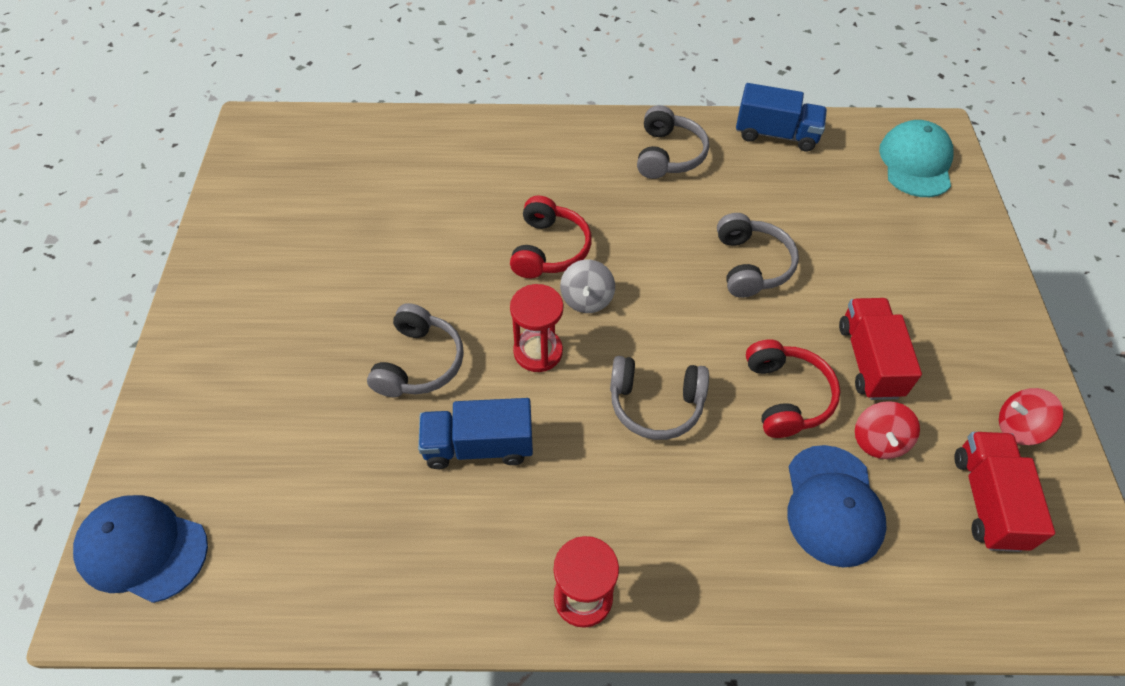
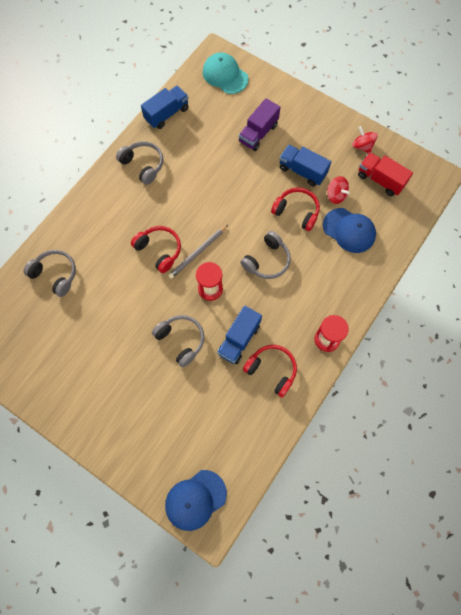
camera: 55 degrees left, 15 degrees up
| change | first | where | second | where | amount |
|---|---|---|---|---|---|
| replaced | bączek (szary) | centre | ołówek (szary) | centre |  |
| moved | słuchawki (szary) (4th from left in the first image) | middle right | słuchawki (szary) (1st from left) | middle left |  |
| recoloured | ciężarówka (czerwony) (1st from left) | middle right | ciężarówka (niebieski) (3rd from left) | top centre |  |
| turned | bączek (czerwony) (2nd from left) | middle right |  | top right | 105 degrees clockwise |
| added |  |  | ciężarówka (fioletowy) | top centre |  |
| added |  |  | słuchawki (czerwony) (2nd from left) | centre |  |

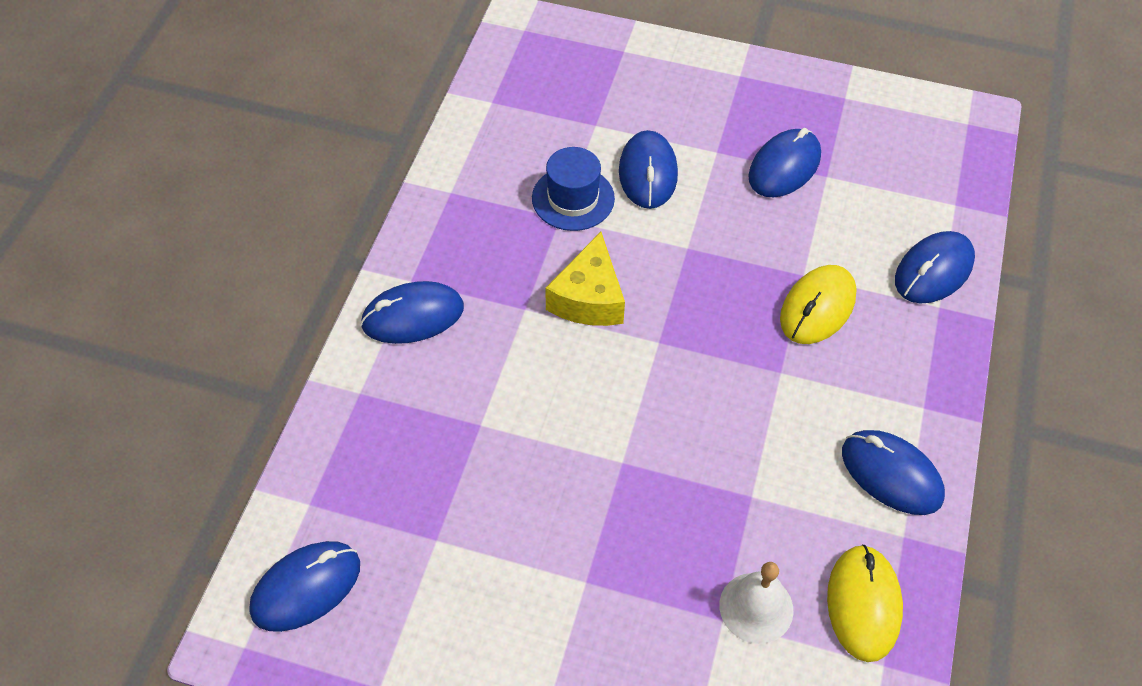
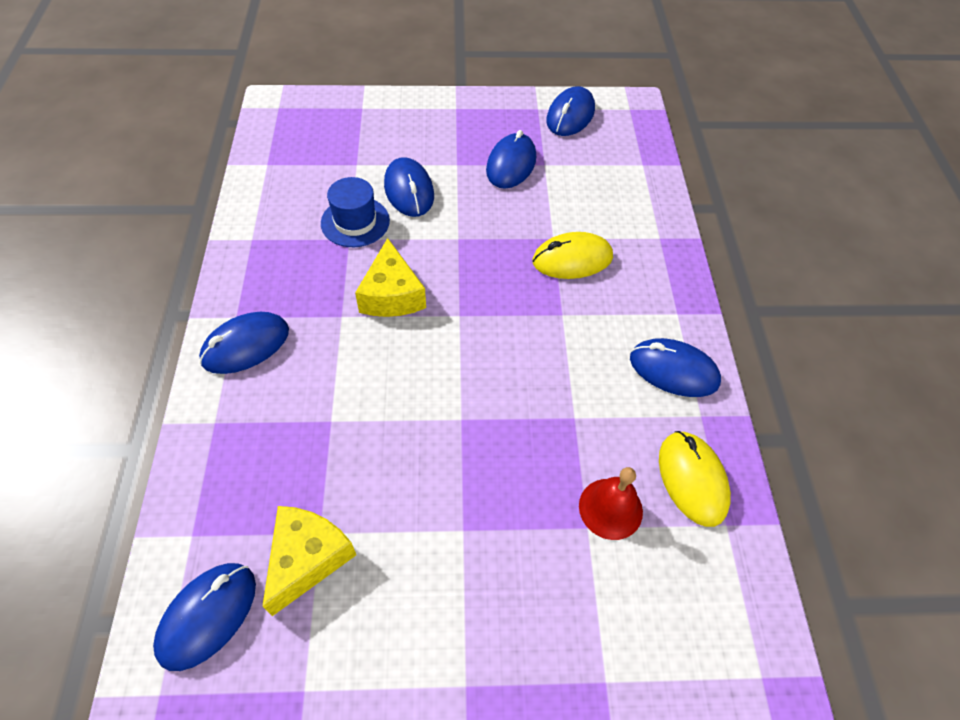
camera: 20 degrees left, 0 degrees up
| change | first | where | second | where | amount |
|---|---|---|---|---|---|
| recoloured | dzwonek (biały) | bottom centre | dzwonek (czerwony) | bottom centre |  |
| turned | myszka (żółty) (1st from left) | middle right |  | centre | 60 degrees clockwise |
| moved | myszka (niebieski) (6th from left in the first image) | middle right | myszka (niebieski) (5th from left) | top centre |  |
| added |  |  | ser (żółty) (1st from left) | bottom left |  |

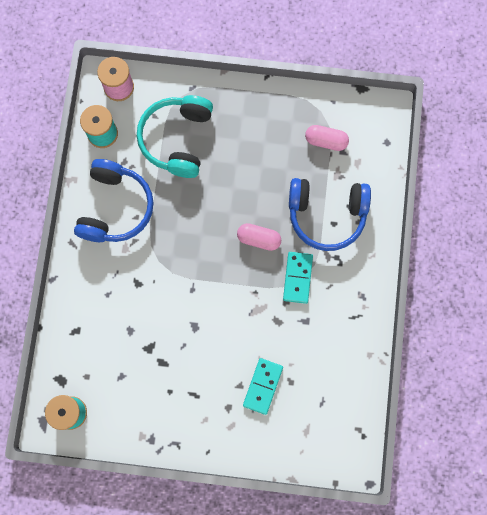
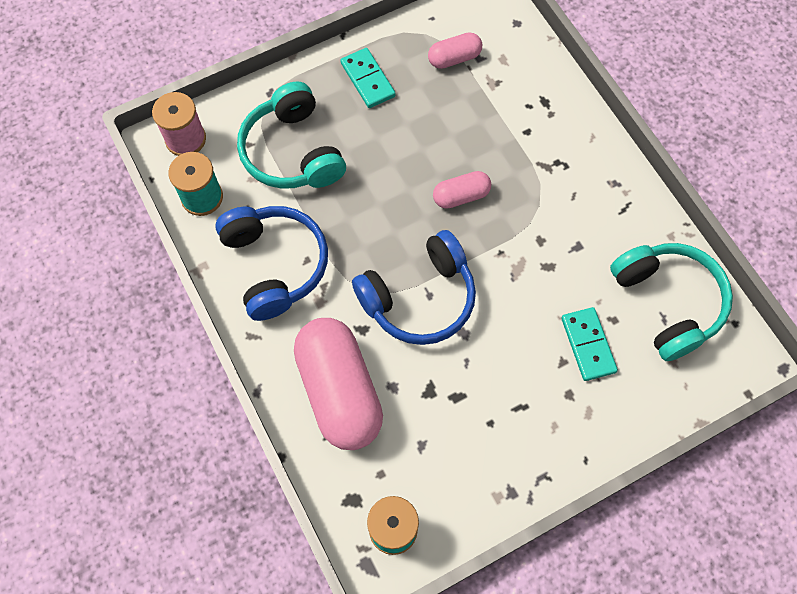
camera: 35 degrees left, 10 degrees down
| change | first | where | second | where | amount |
|---|---|---|---|---|---|
| moved | kostka domina (turkusowy) (2nd from left in the first image) | centre | kostka domina (turkusowy) (1st from left) | top centre |  |
| moved | słuchawki (niebieski) (2nd from left) | middle right |  | centre |  |
| added |  |  | kapsułka (różowy) (1st from left) | centre |  |
| added |  |  | słuchawki (turkusowy) (2nd from left) | middle right |  |

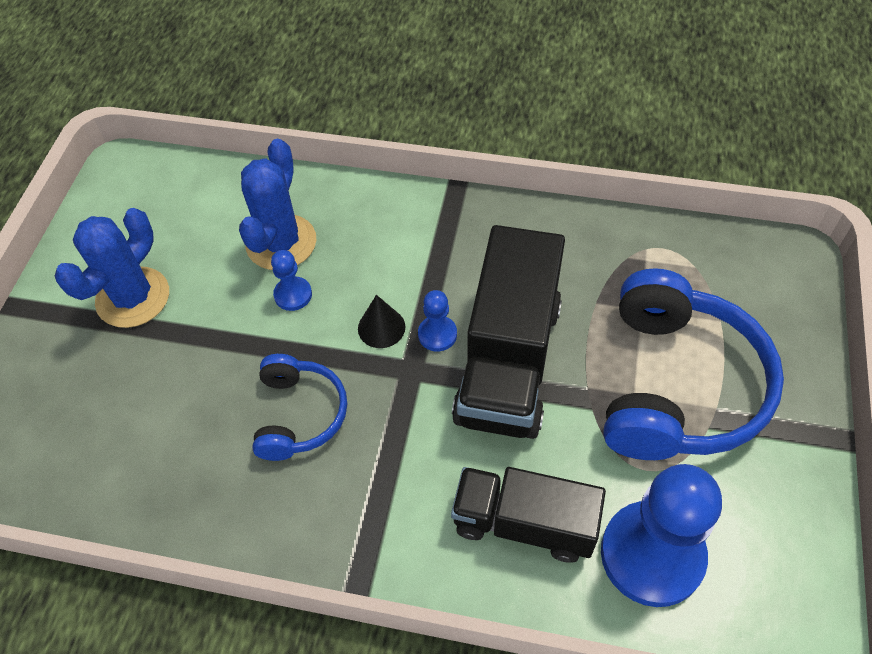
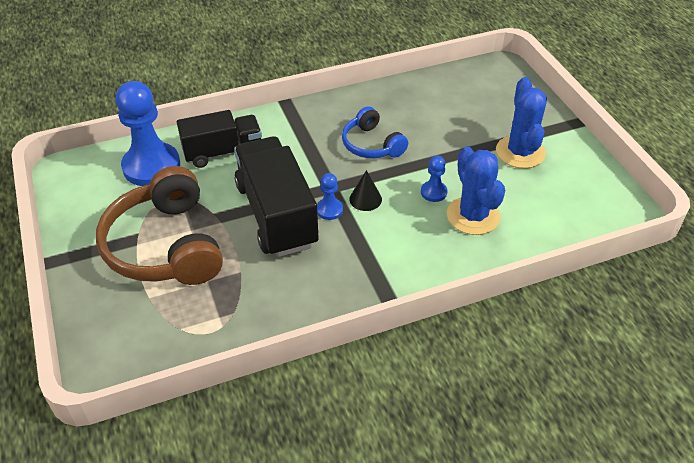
camera: 145 degrees right, 10 degrees down
| change | first | where | second | where | amount |
|---|---|---|---|---|---|
| recoloured | słuchawki (niebieski) (2nd from left) | middle right | słuchawki (brązowy) | middle left |  |

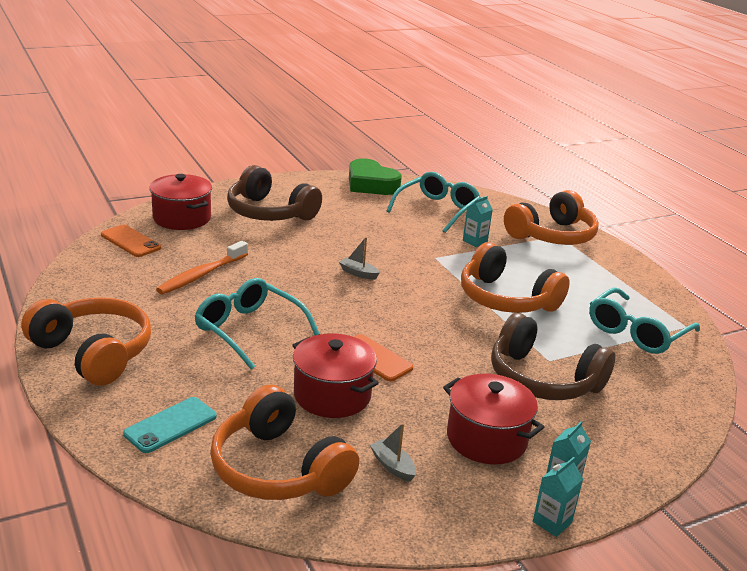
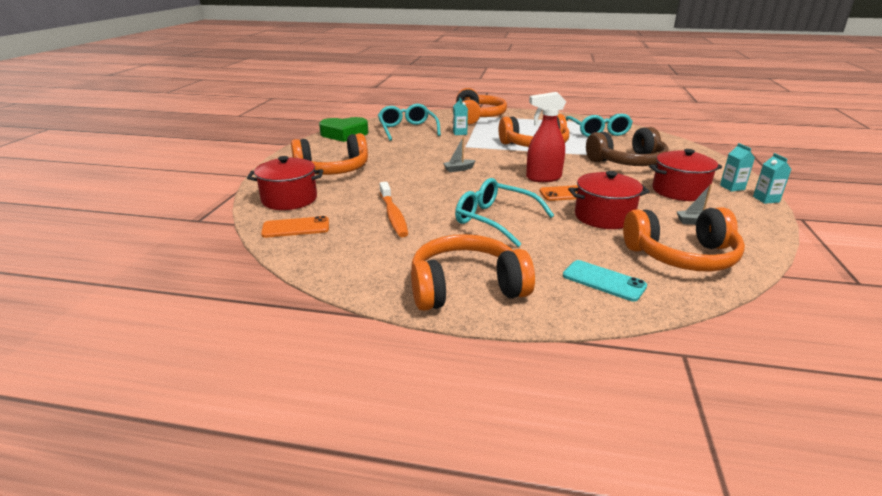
camera: 50 degrees left, 0 degrees up
| change | first | where | second | where | amount |
|---|---|---|---|---|---|
| turned | telefon (turkusowy) | bottom left |  | middle right | 45 degrees counterclockwise |
| turned | okulary (turkusowy) (1st from left in the first image) | centre | okulary (turkusowy) (2nd from left) | centre | 45 degrees clockwise |
| recoloured | słuchawki (brązowy) (1st from left) | centre | słuchawki (pomarańczowy) (1st from left) | top centre |  |
| added |  |  | spryskiwacz (czerwony) | top centre |  |

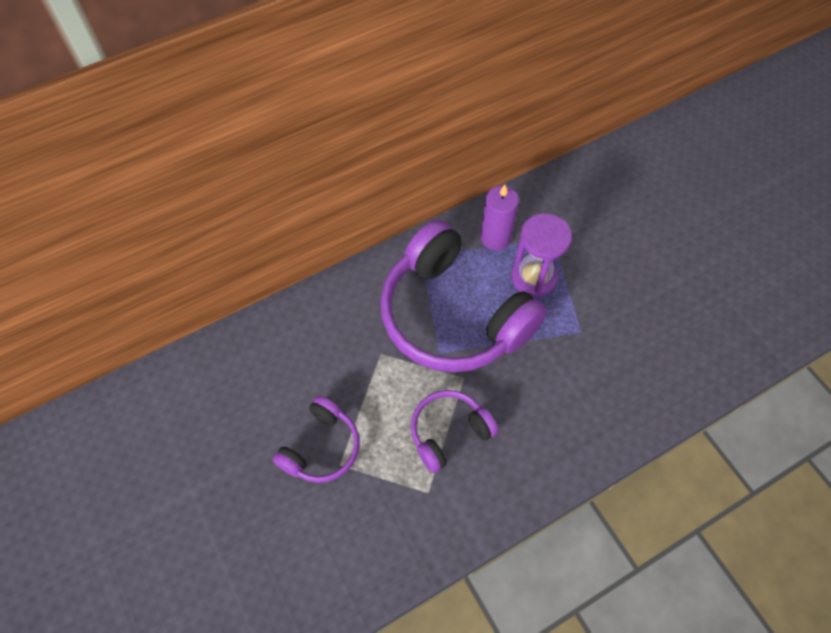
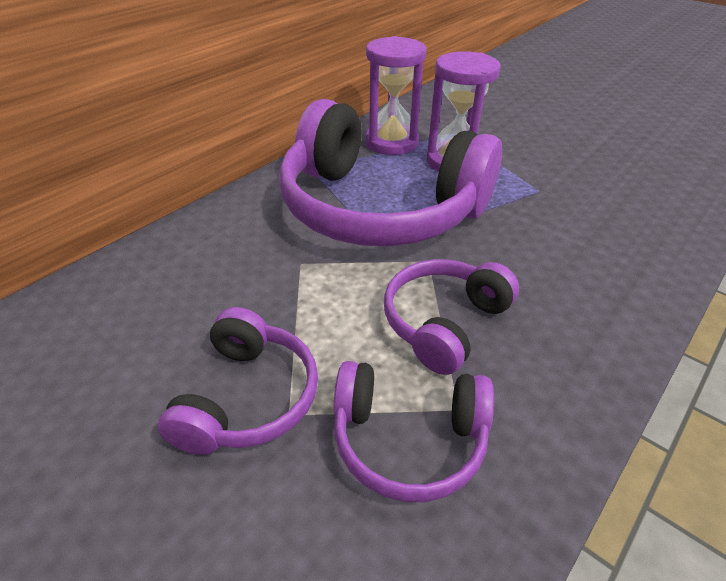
camera: 20 degrees left, 20 degrees down
| change | first | where | second | where | amount |
|---|---|---|---|---|---|
| replaced | świeca (fioletowy) | centre | klepsydra (fioletowy) (1st from left) | top centre |  |
| added |  |  | słuchawki (fioletowy) (3rd from left) | bottom centre |  |

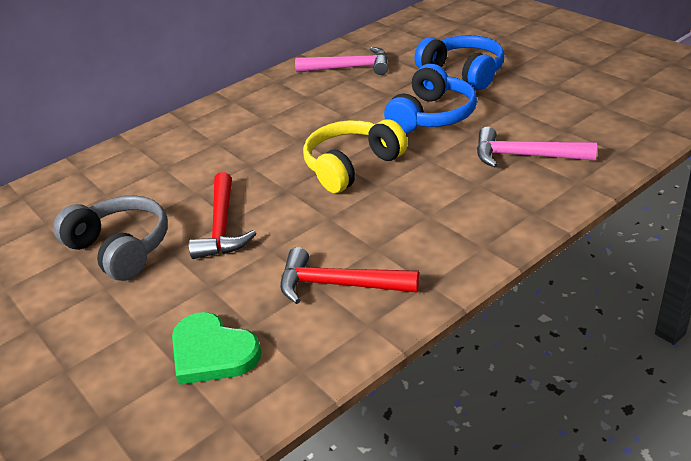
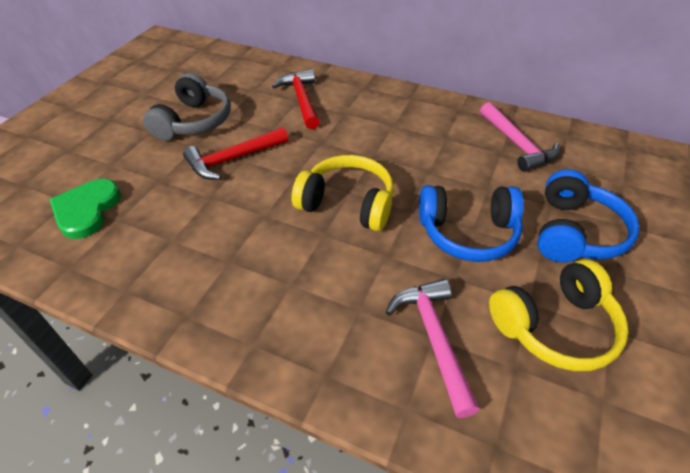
camera: 60 degrees right, 10 degrees up
| change | first | where | second | where | amount |
|---|---|---|---|---|---|
| moved | młotek (czerwony) (2nd from left) | centre |  | top centre |  |
| added |  |  | słuchawki (żółty) (2nd from left) | middle right |  |

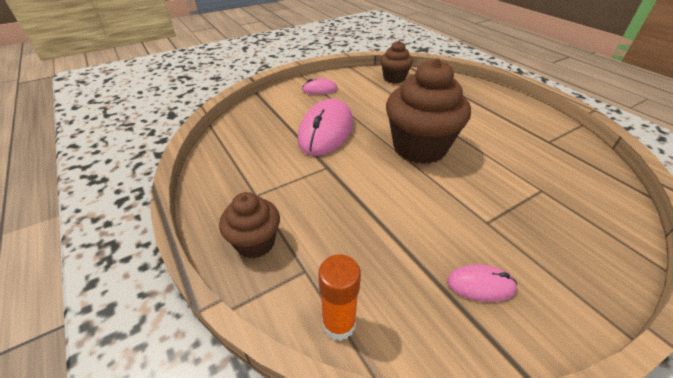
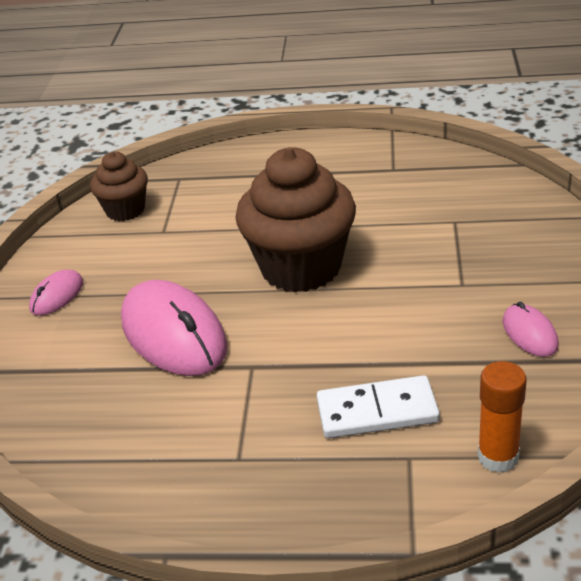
camera: 50 degrees left, 5 degrees down
| change | first | where | second | where | amount |
|---|---|---|---|---|---|
| removed | muffinka (brązowy) (1st from left) | centre |  |  |  |
| turned | myszka (różowy) (3rd from left) | bottom right |  | middle right | 60 degrees counterclockwise |
| added |  |  | kostka domina (biały) | bottom centre |  |

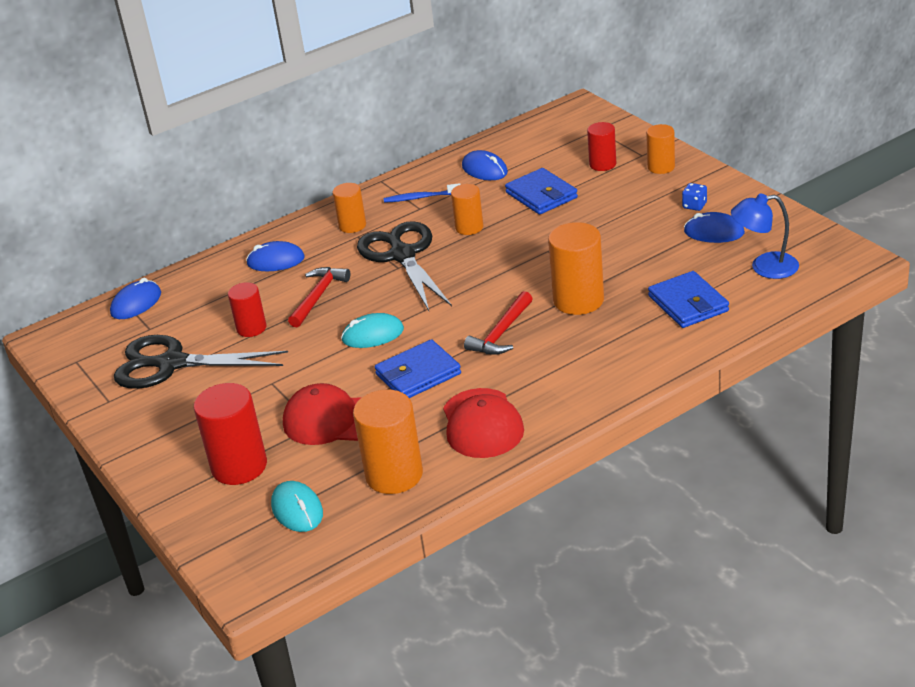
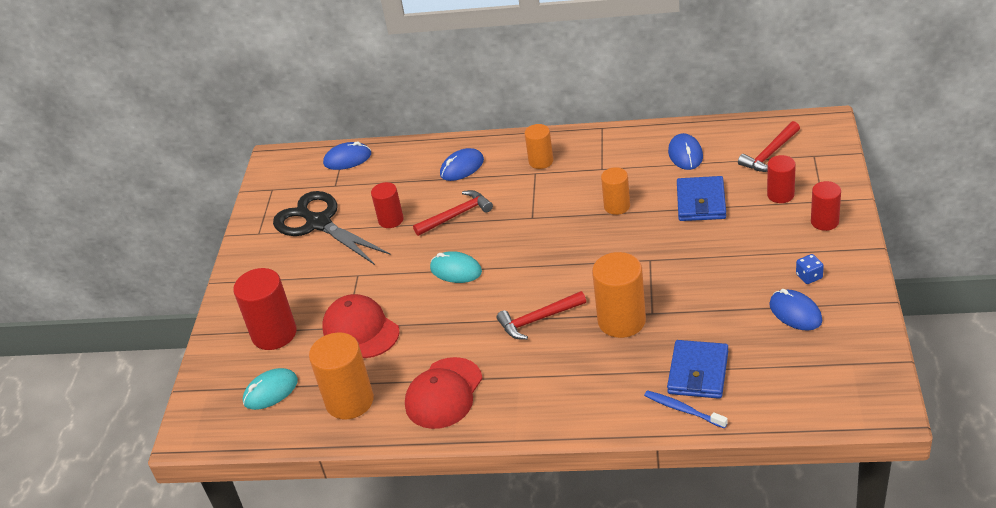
camera: 40 degrees right, 5 degrees up
| change | first | where | second | where | amount |
|---|---|---|---|---|---|
| turned | myszka (niebieski) (2nd from left) | middle left |  | top centre | 75 degrees counterclockwise |
| turned | myszka (turkusowy) (1st from left) | bottom left |  | bottom left | 45 degrees clockwise |
| removed | nożyczki (czarny) (2nd from left) | centre |  |  |  |
| removed | portfel (niebieski) (1st from left) | centre |  |  |  |
| moved | szczoteczka do zębów (niebieski) | top centre |  | bottom right |  |
| recoloured | walec (pomarańczowy) (5th from left) | top right | walec (czerwony) (4th from left) | middle right |  |
| removed | lampka (niebieski) | middle right |  |  |  |
| added |  |  | młotek (czerwony) (3rd from left) | top right |  |

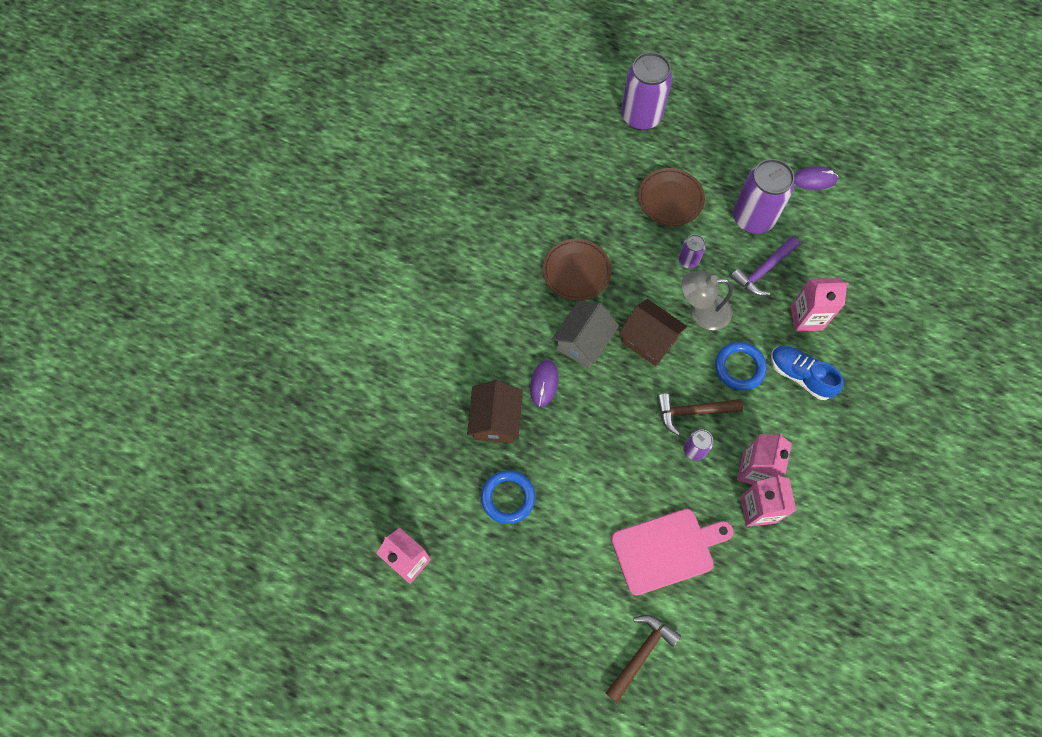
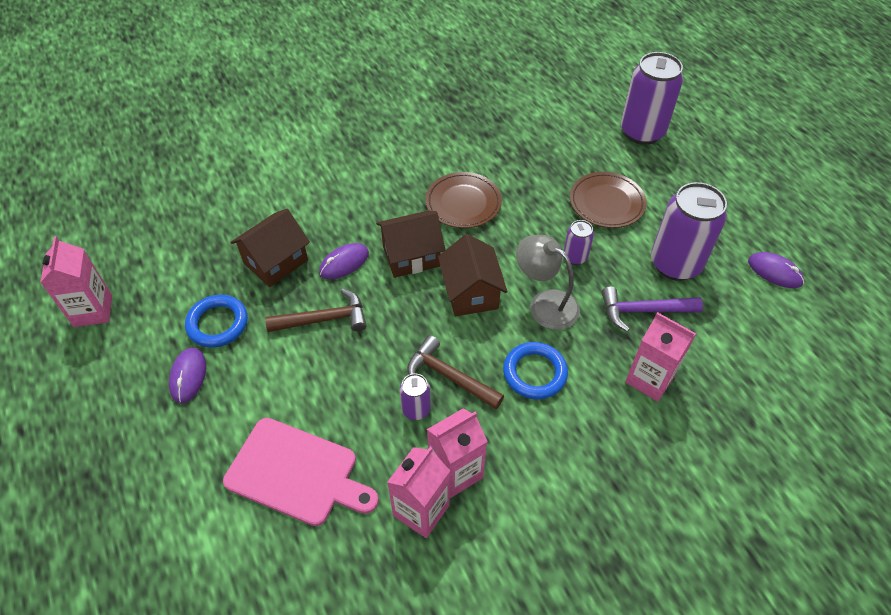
camera: 40 degrees right, 15 degrees down
| change | first | where | second | where | amount |
|---|---|---|---|---|---|
| recoloured | domek (szary) | centre | domek (brązowy) (2nd from left) | centre |  |
| moved | młotek (brązowy) (1st from left) | bottom centre |  | centre |  |
| removed | but (niebieski) | middle right |  |  |  |
| added |  |  | myszka (fioletowy) (1st from left) | middle left |  |

